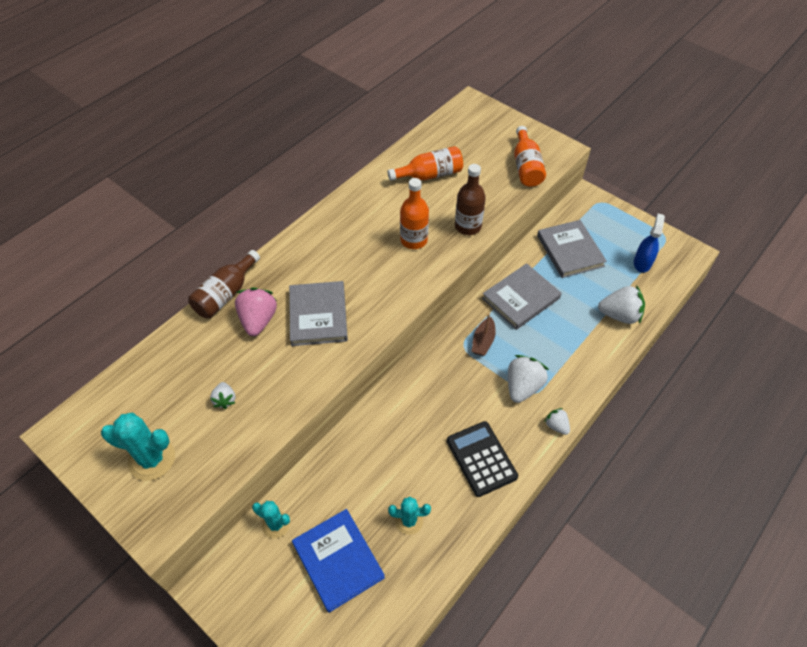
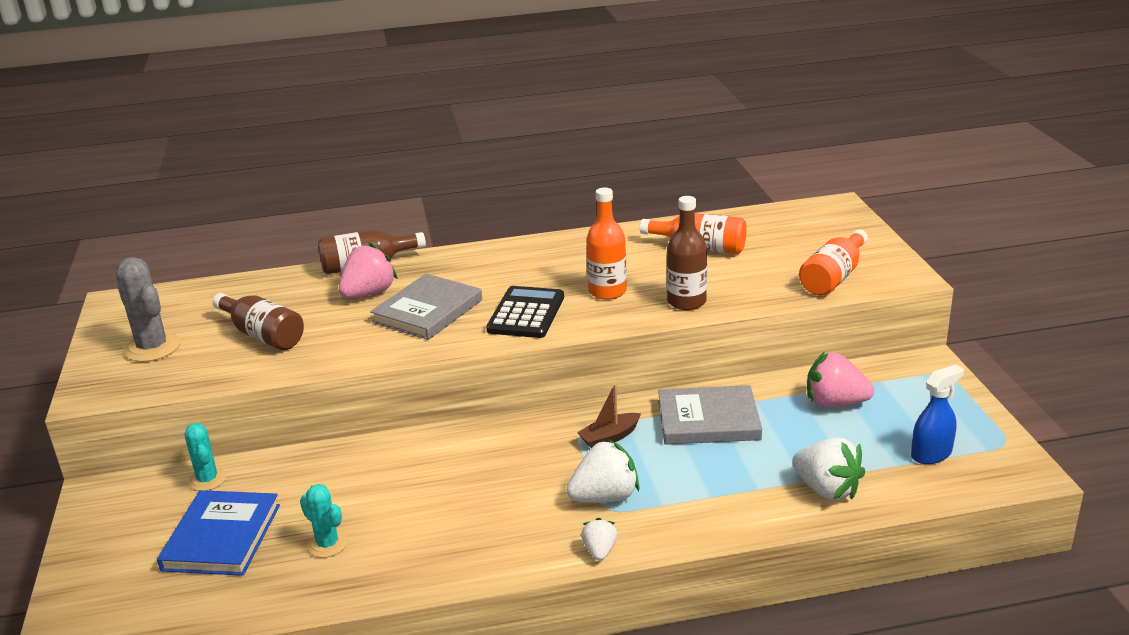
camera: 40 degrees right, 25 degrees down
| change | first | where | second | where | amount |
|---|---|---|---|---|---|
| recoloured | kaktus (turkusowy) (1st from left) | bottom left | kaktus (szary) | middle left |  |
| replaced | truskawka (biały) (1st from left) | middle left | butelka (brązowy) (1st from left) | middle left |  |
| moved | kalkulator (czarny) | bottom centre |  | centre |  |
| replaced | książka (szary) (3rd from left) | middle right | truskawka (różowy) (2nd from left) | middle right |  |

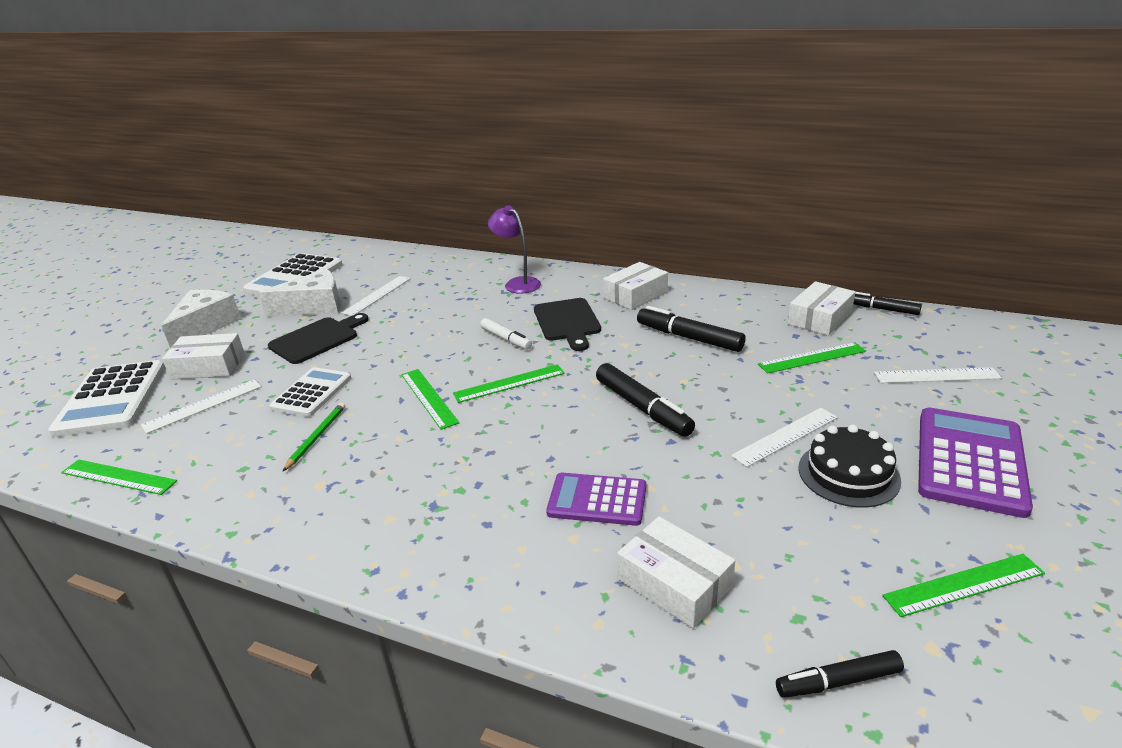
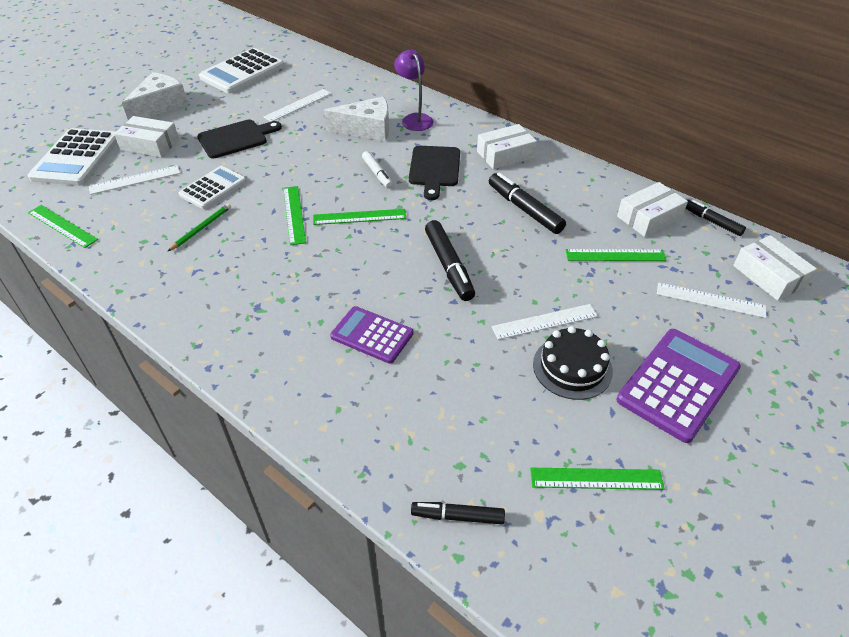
camera: 15 degrees right, 15 degrees up
| change | first | where | second | where | amount |
|---|---|---|---|---|---|
| moved | ser (biały) (2nd from left) | middle left |  | top centre |  |
| moved | pudełko (biały) (3rd from left in the first image) | bottom centre | pudełko (biały) (4th from left) | middle right |  |

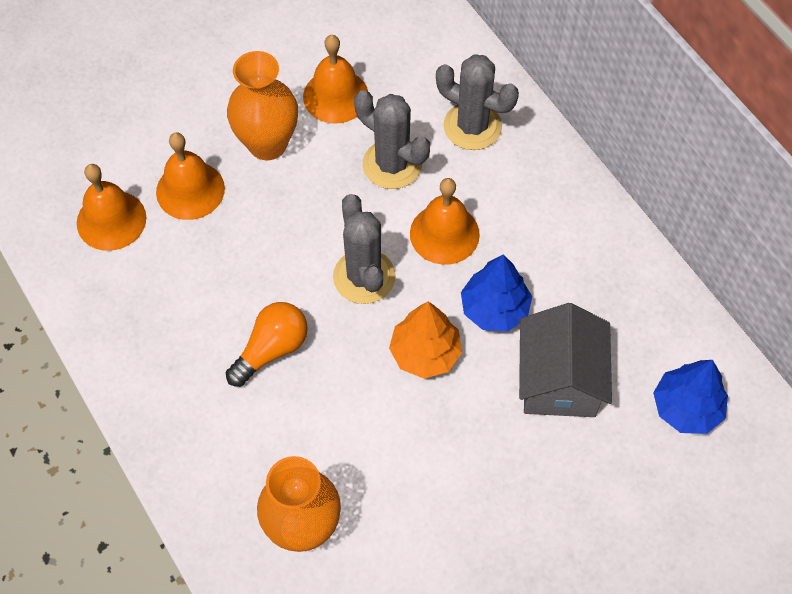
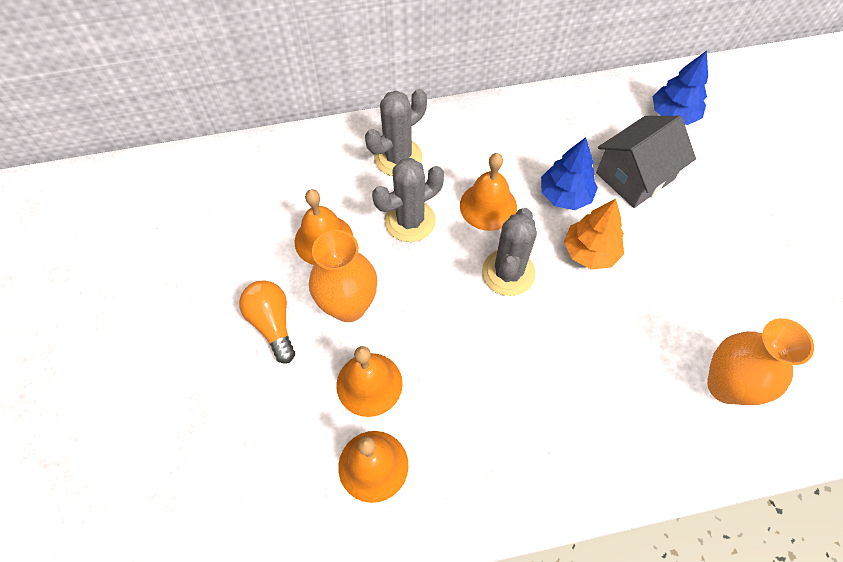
camera: 70 degrees left, 0 degrees up
| change | first | where | second | where | amount |
|---|---|---|---|---|---|
| moved | żarówka (pomarańczowy) | centre |  | middle left |  |
| turned | kaktus (szary) (1st from left in the first image) | centre | kaktus (szary) (3rd from left) | centre | 75 degrees counterclockwise |
| turned | domek (szary) | middle right |  | top right | 60 degrees counterclockwise |

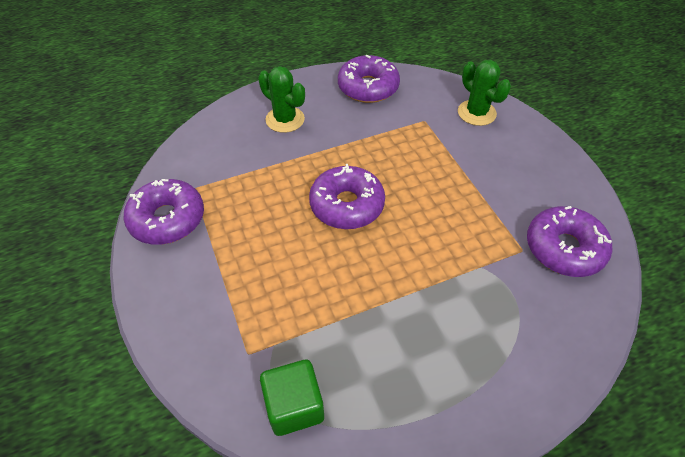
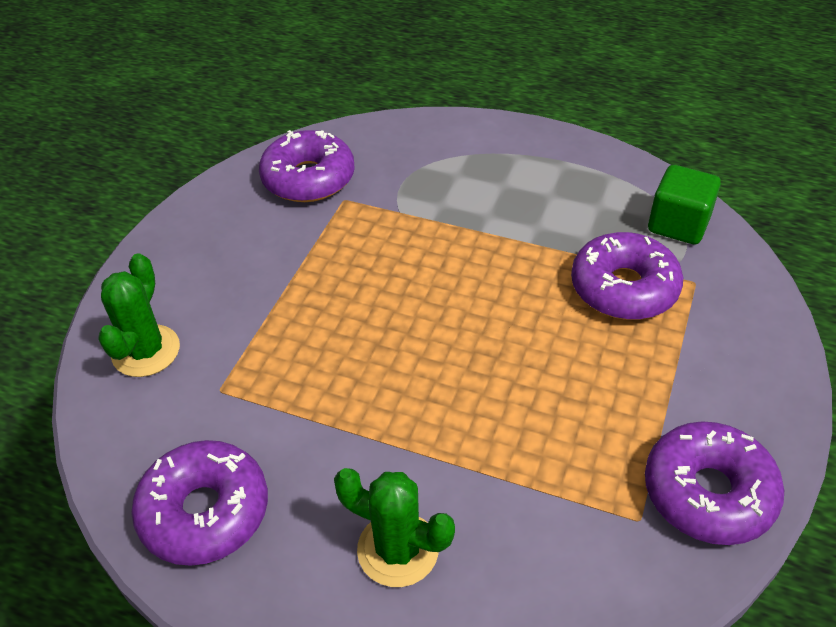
camera: 135 degrees left, 5 degrees down
| change | first | where | second | where | amount |
|---|---|---|---|---|---|
| turned | kaktus (zielony) (1st from left in the first image) | top centre | kaktus (zielony) (2nd from left) | bottom centre | 60 degrees counterclockwise |
| moved | donut (fioletowy) (2nd from left in the first image) | centre | donut (fioletowy) (3rd from left) | middle right |  |

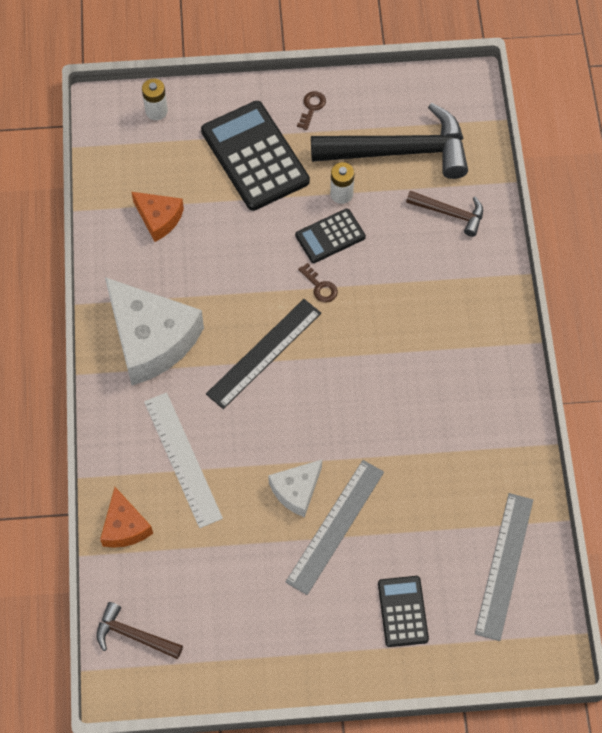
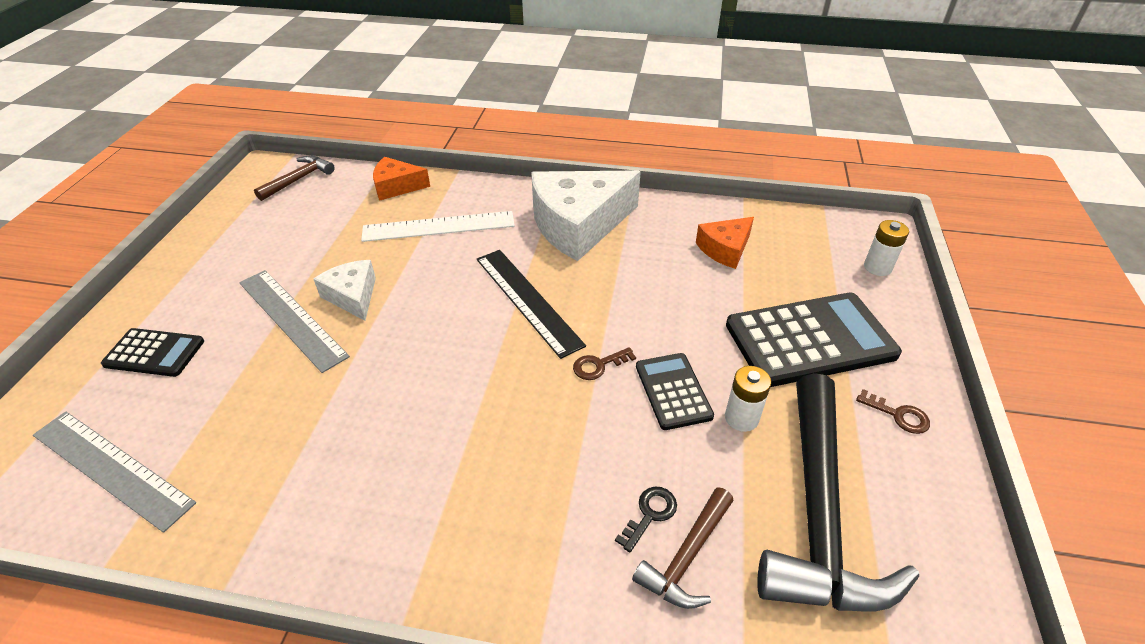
camera: 105 degrees right, 20 degrees down
| change | first | where | second | where | amount |
|---|---|---|---|---|---|
| added |  |  | klucz (czarny) | bottom centre |  |

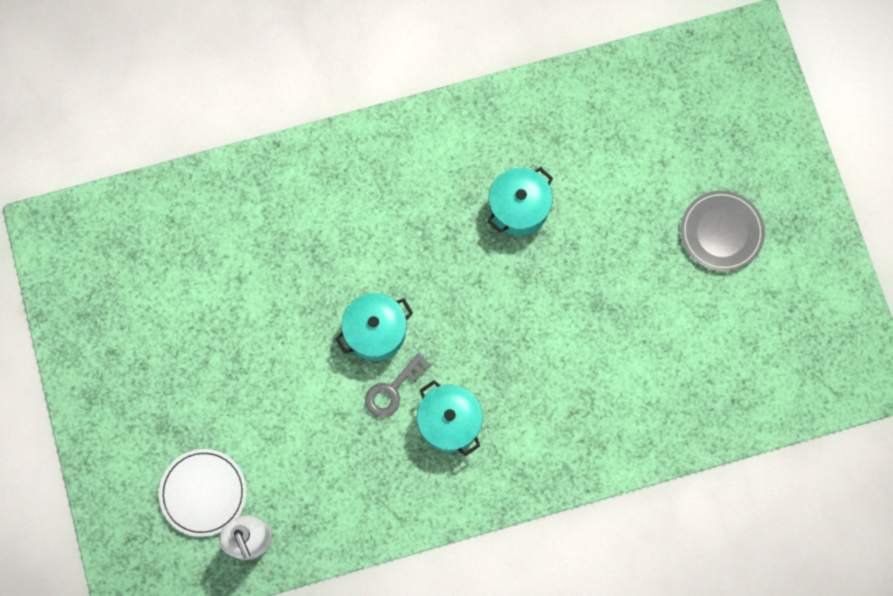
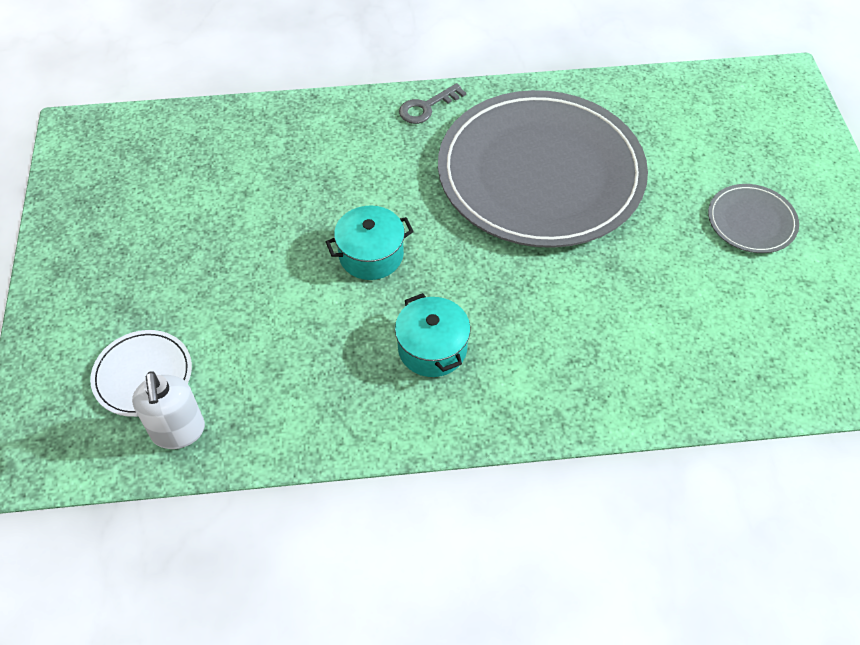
camera: 10 degrees right, 20 degrees down
| change | first | where | second | where | amount |
|---|---|---|---|---|---|
| moved | klucz (szary) | centre |  | top centre |  |
| replaced | garnek (turkusowy) (3rd from left) | centre | talerz (szary) (1st from left) | top centre |  |

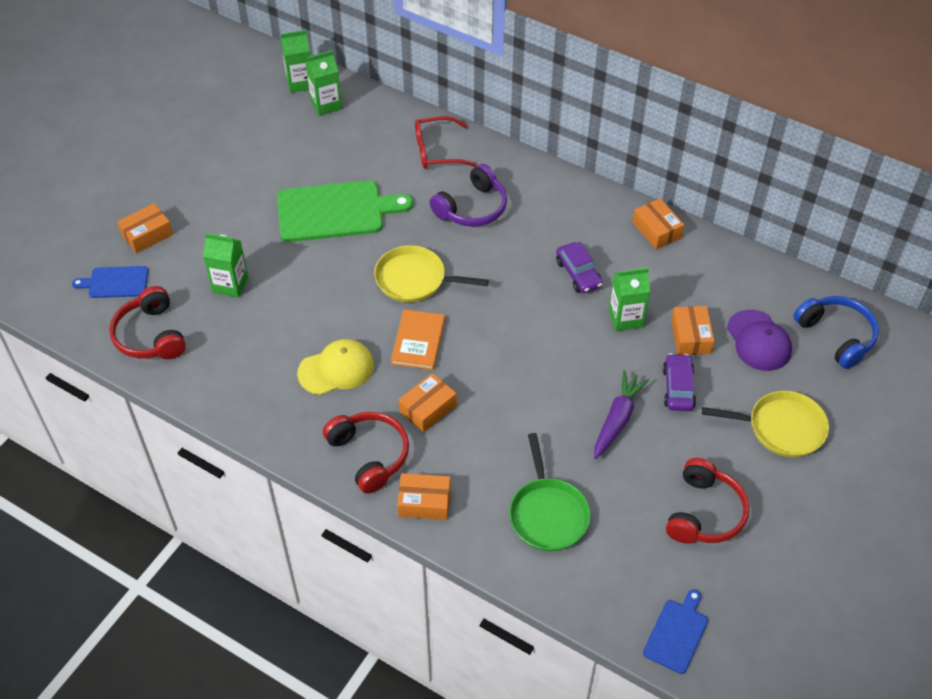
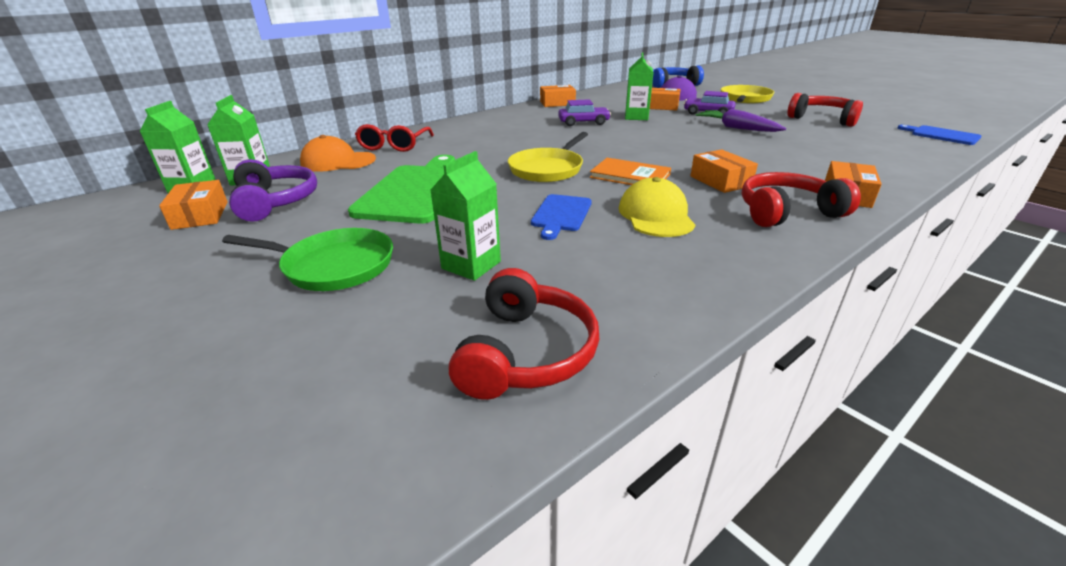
camera: 70 degrees left, 20 degrees down
| change | first | where | second | where | amount |
|---|---|---|---|---|---|
| moved | deska do krojenia (niebieski) (1st from left) | middle left |  | centre |  |
| turned | słuchawki (czerwony) (1st from left) | middle left |  | centre | 75 degrees counterclockwise |
| moved | pudełko (pomarańczowy) (1st from left) | top left |  | middle left |  |
| moved | słuchawki (fioletowy) | top centre |  | middle left |  |
| moved | patelnia (zielony) | bottom centre |  | middle left |  |
| added |  |  | czapka (pomarańczowy) | top left |  |

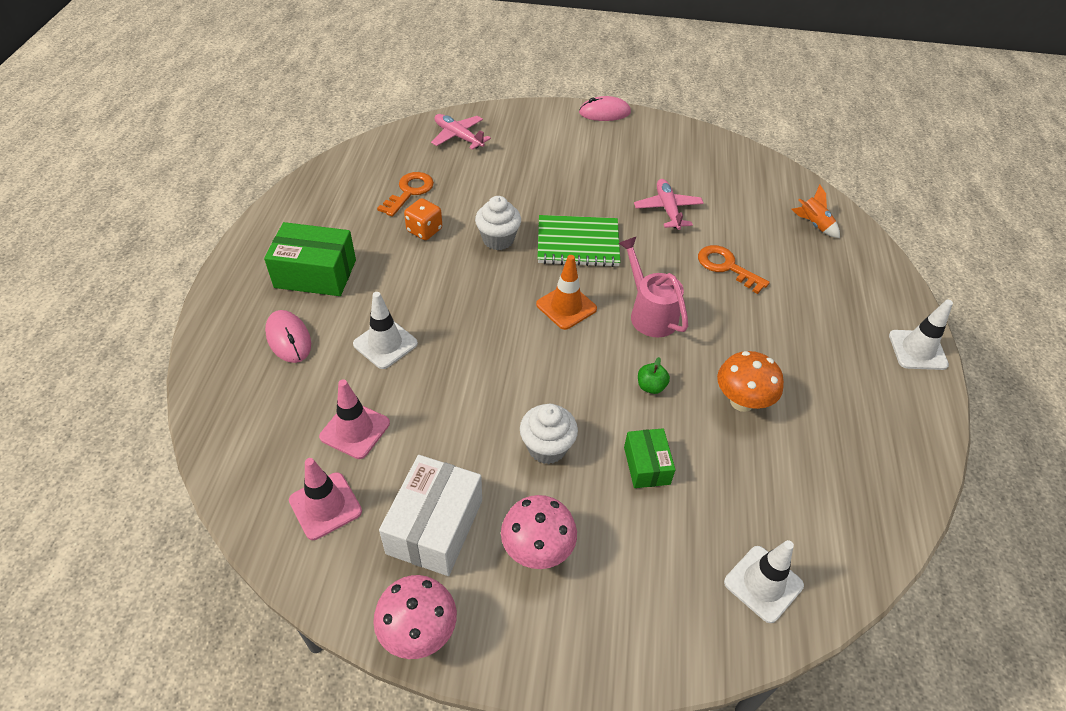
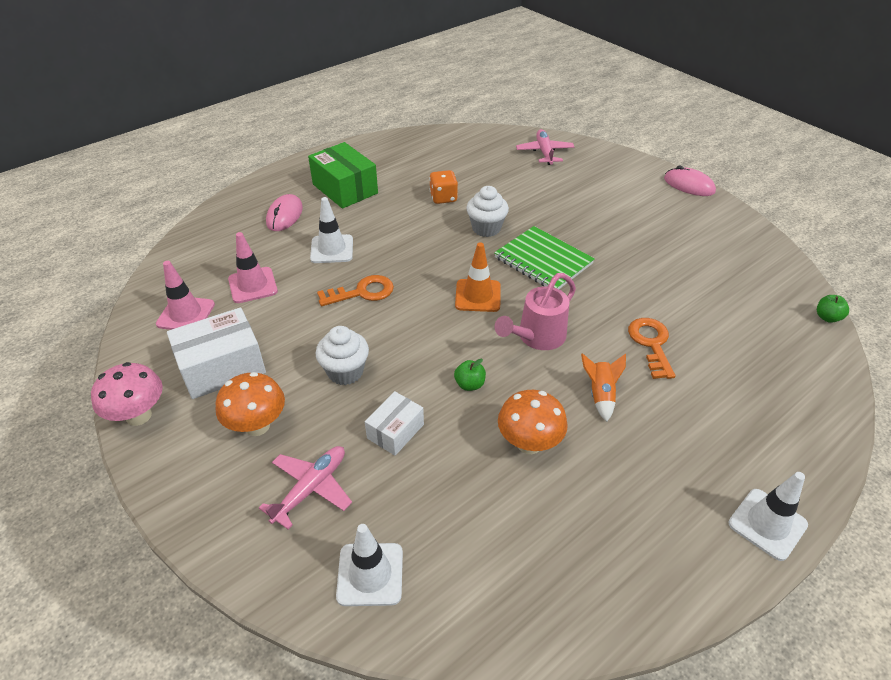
camera: 45 degrees right, 5 degrees down
| change | first | where | second | where | amount |
|---|---|---|---|---|---|
| moved | klucz (pomarańczowy) (1st from left) | top centre |  | centre |  |
| recoloured | grzyb (różowy) (2nd from left) | bottom centre | grzyb (pomarańczowy) (1st from left) | middle left |  |
| turned | konewka (różowy) | centre |  | centre | 150 degrees counterclockwise |
| recoloured | pudełko (zielony) (2nd from left) | centre | pudełko (biały) (2nd from left) | centre |  |
| moved | samolot (różowy) (2nd from left in the first image) | top centre | samolot (różowy) (1st from left) | bottom centre |  |
| moved | rakieta (pomarańczowy) | top right |  | middle right |  |
| added |  |  | jabłko (zielony) (2nd from left) | middle right |  |

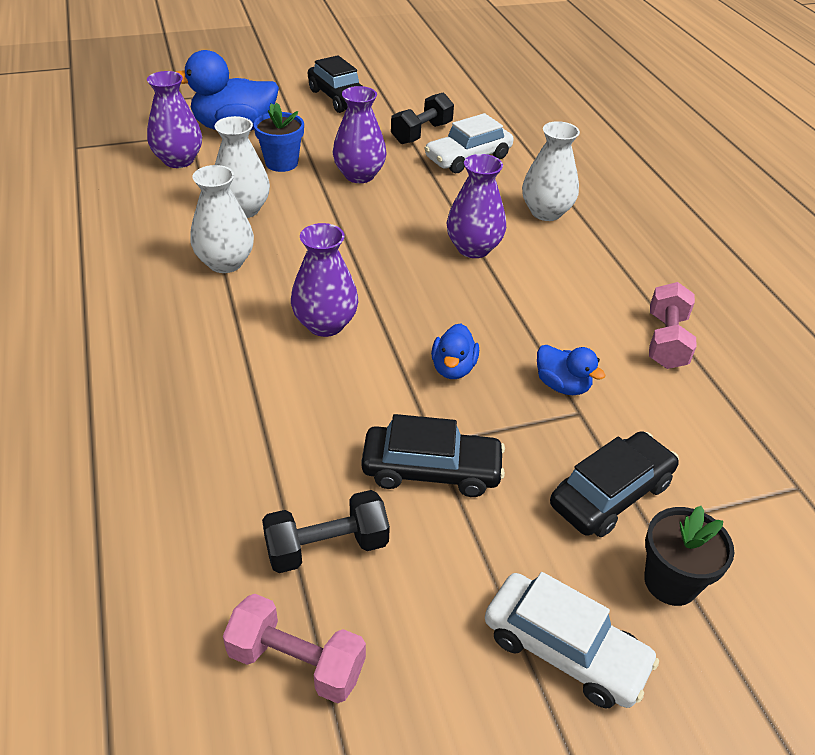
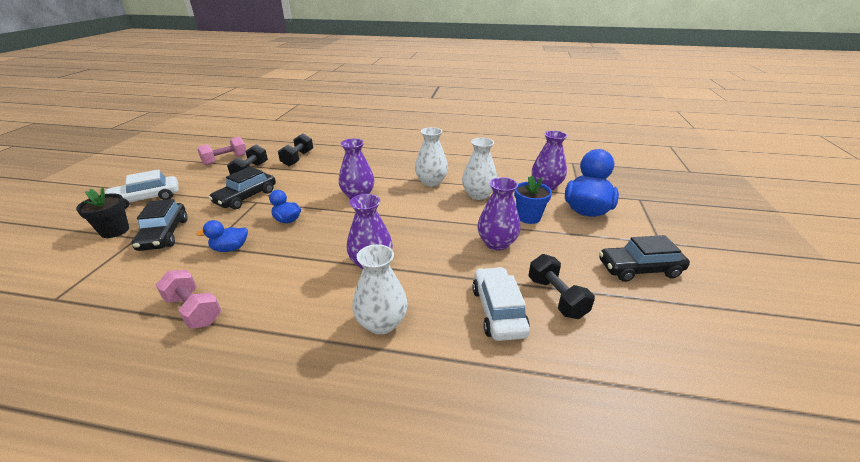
camera: 120 degrees right, 10 degrees down
| change | first | where | second | where | amount |
|---|---|---|---|---|---|
| added |  |  | hantel (czarny) (2nd from left) | top centre |  |

